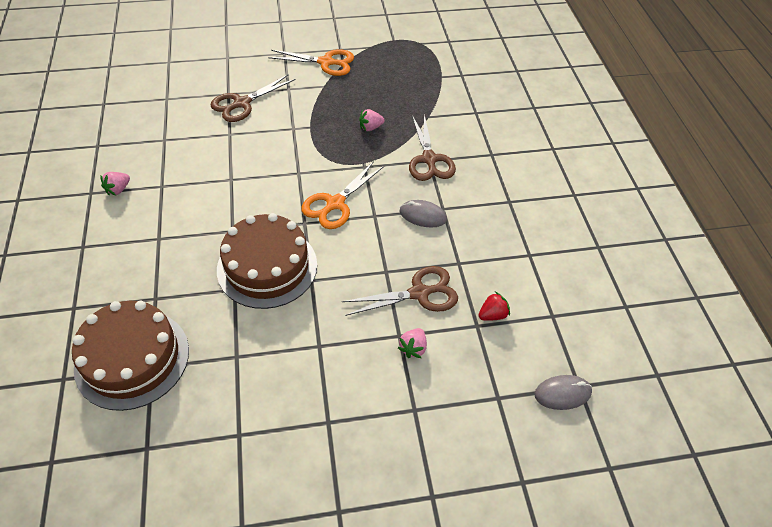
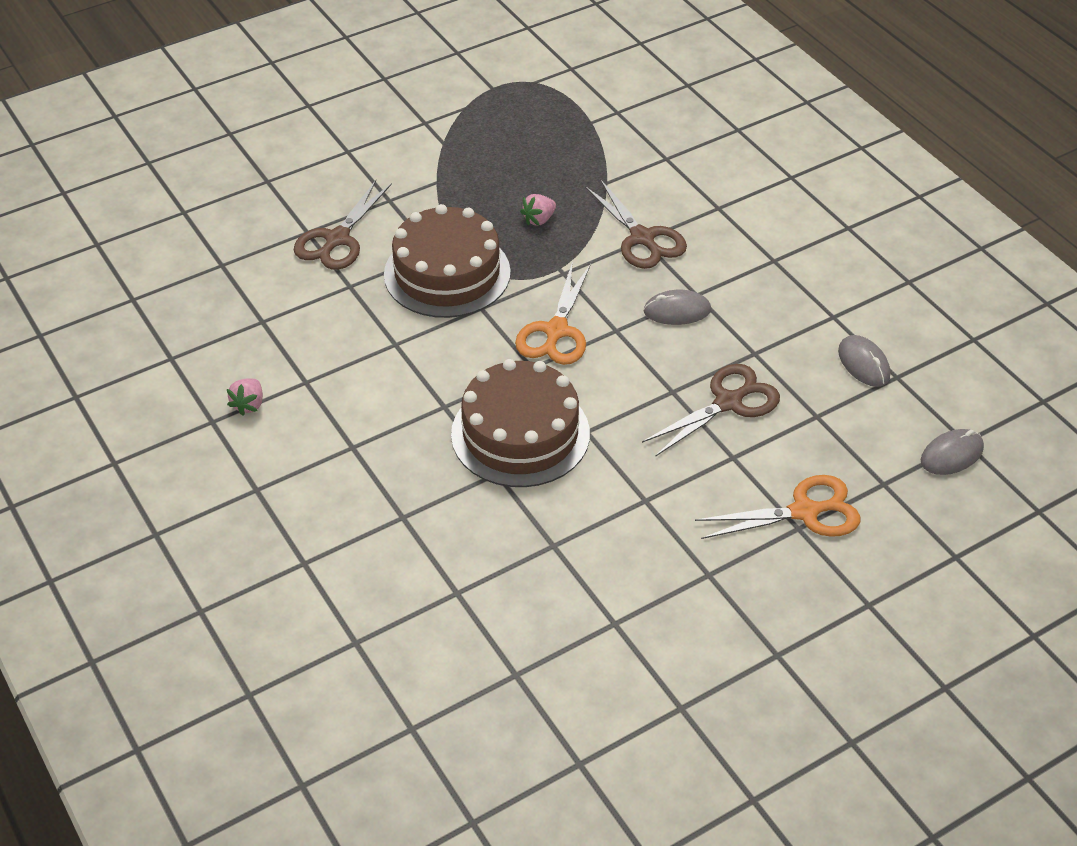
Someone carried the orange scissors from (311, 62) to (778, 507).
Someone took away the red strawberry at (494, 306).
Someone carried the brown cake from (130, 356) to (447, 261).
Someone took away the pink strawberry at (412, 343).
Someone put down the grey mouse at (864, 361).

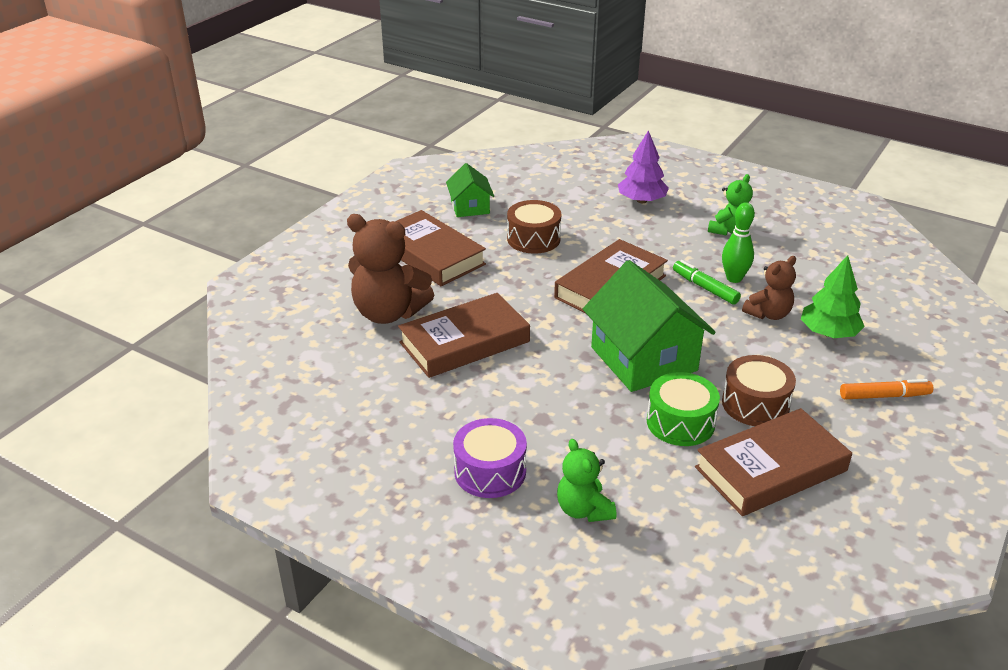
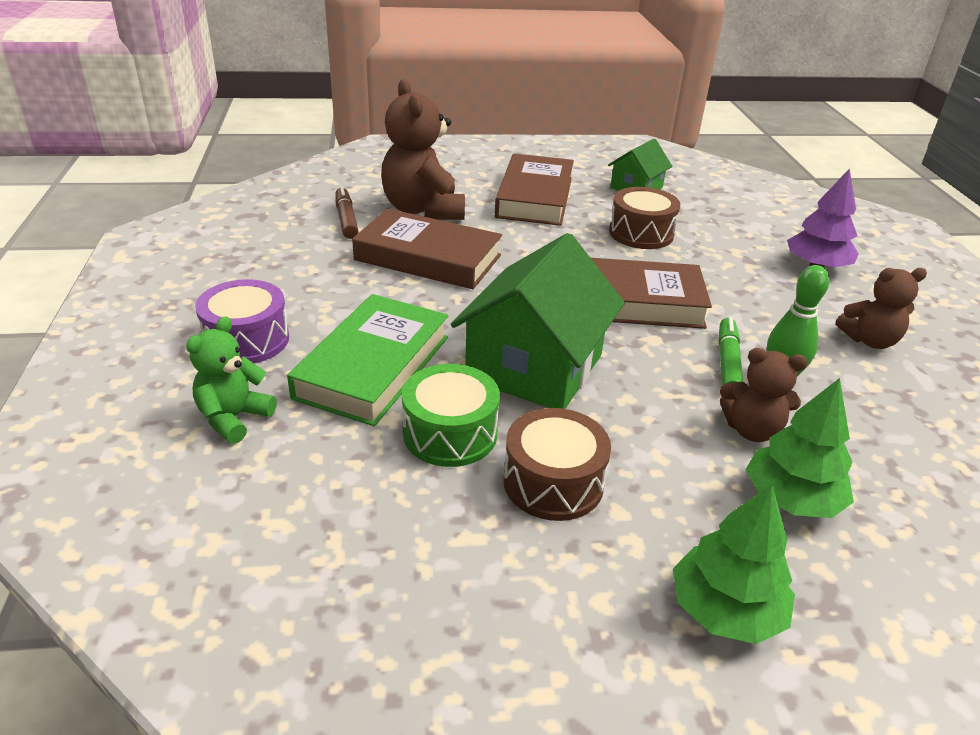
Someone repainted the green teddy bear at (730, 205), which became the brown teddy bear at (881, 308).
Someone swapped the orange marker at (886, 389) for the green tree at (734, 564).
Someone took away the brown book at (773, 462).
Someone put down the brown marker at (347, 212).
Someone put down the green book at (367, 360).

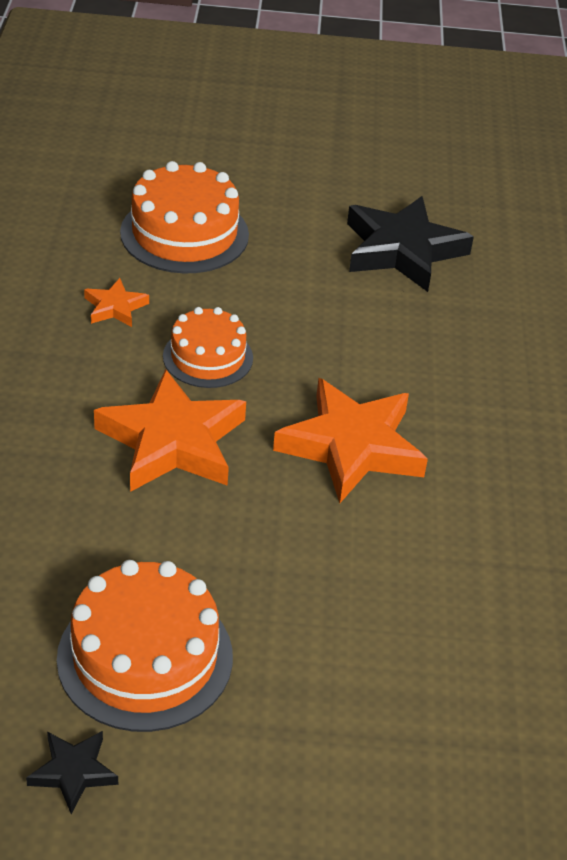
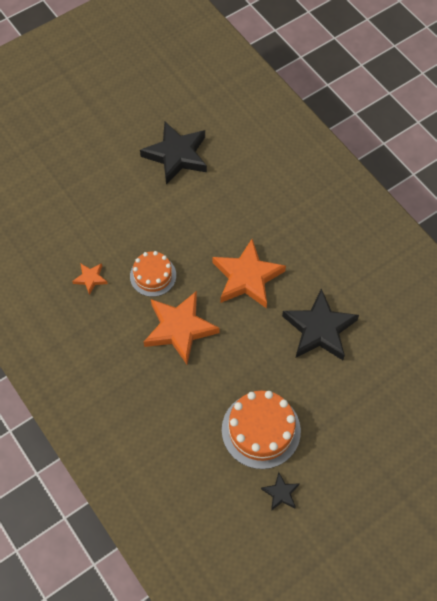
Someone took away the orange cake at (184, 217).
Someone put down the black star at (320, 324).

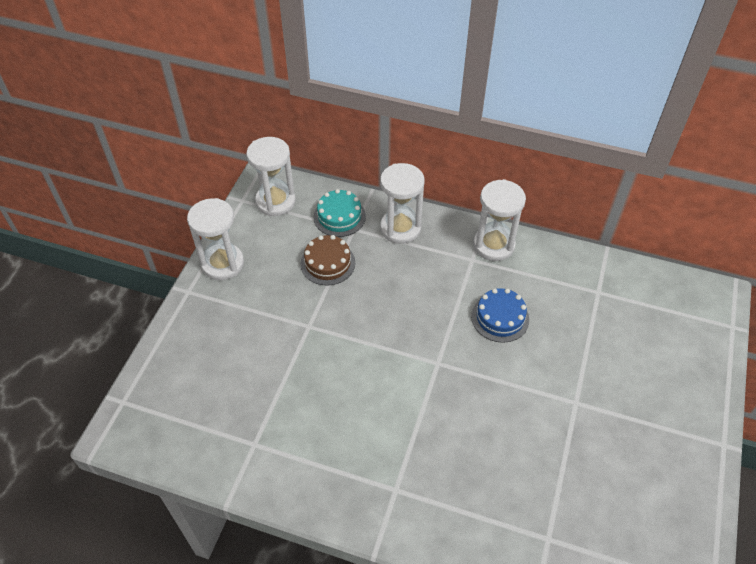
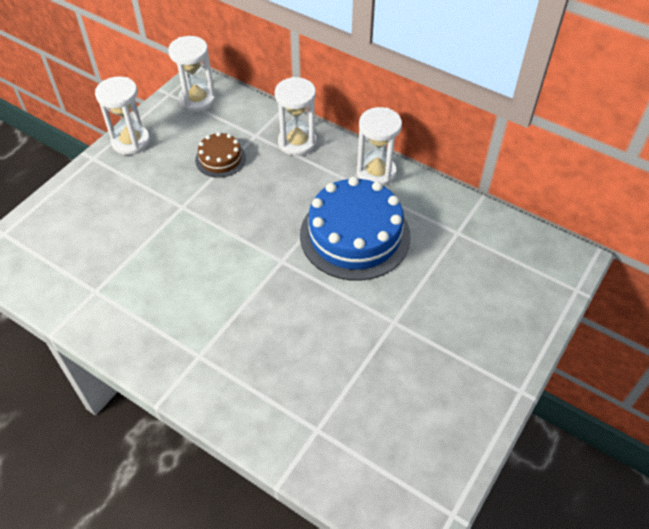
Someone took away the turquoise cake at (339, 213).
Someone scaled the blue cake at (500, 315) by 2.02.

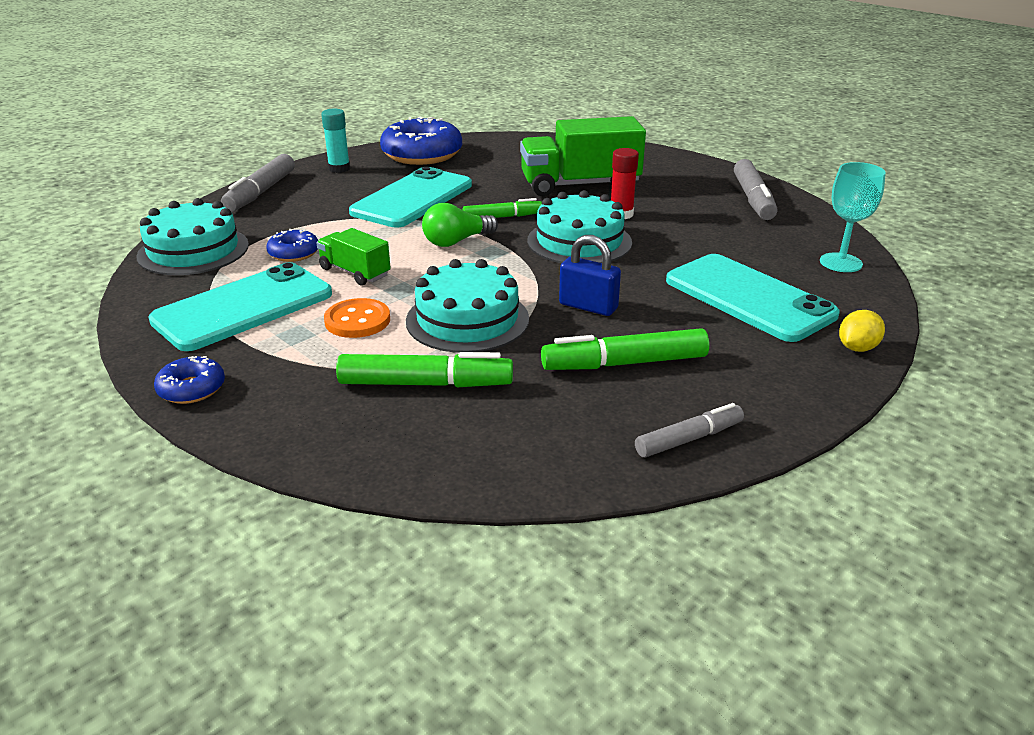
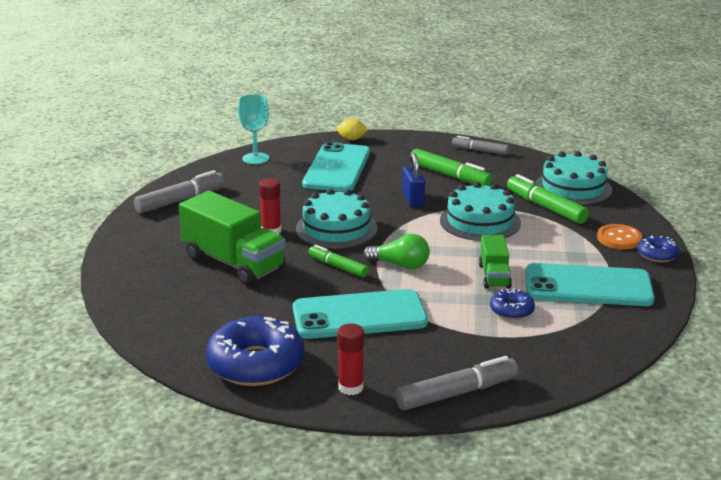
Someone repainted the turquoise glue stick at (335, 141), which became the red glue stick at (350, 359).
Someone carried the turquoise cake from (193, 236) to (574, 178).
Someone carried the orange button from (357, 318) to (619, 237).

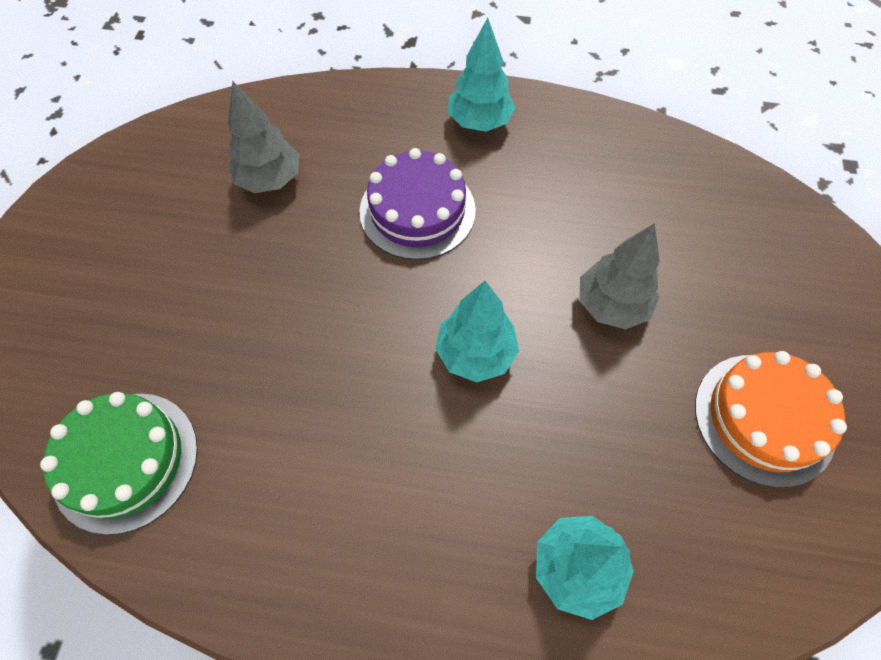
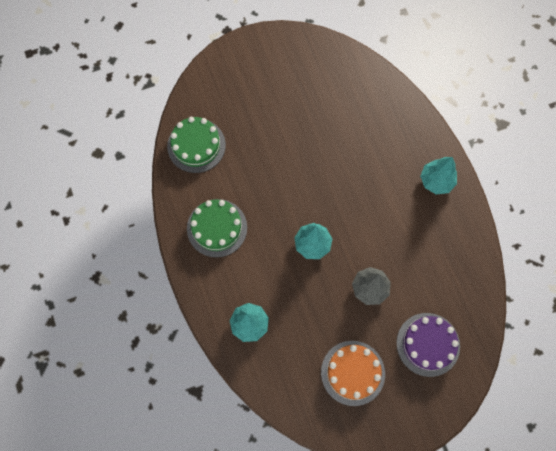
Someone took away the grey tree at (263, 137).
Someone carried the purple cake from (418, 204) to (428, 345).
Someone put down the green cake at (217, 228).

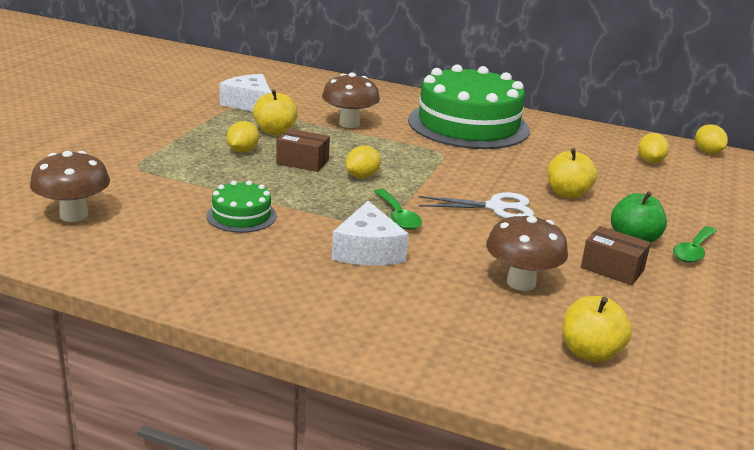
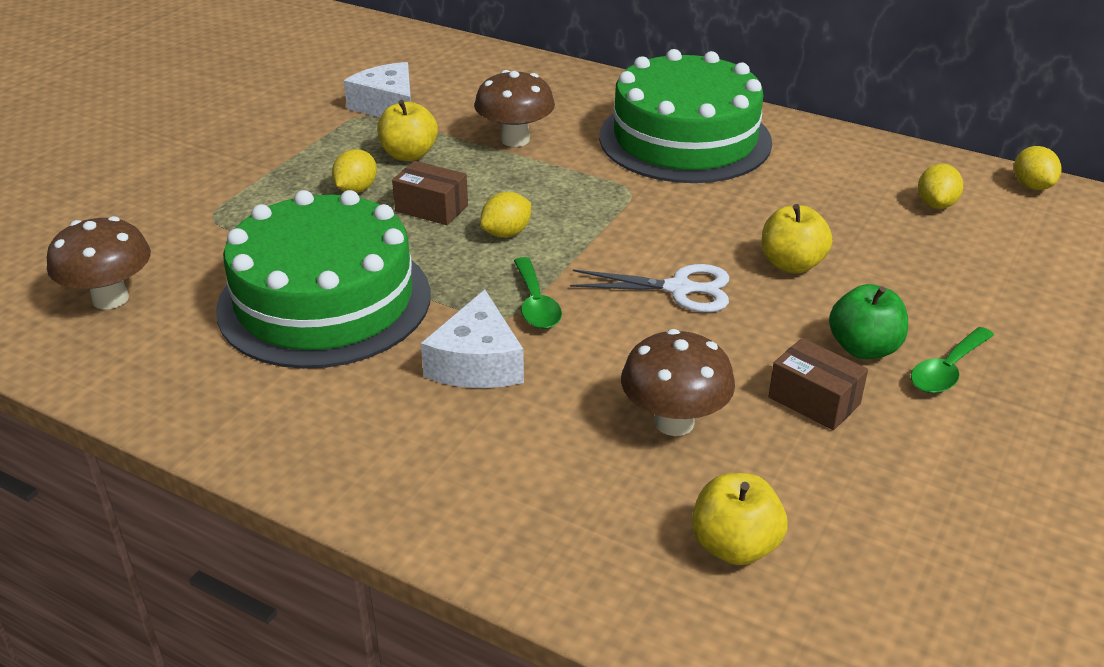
Someone scaled the green cake at (241, 207) by 2.28.

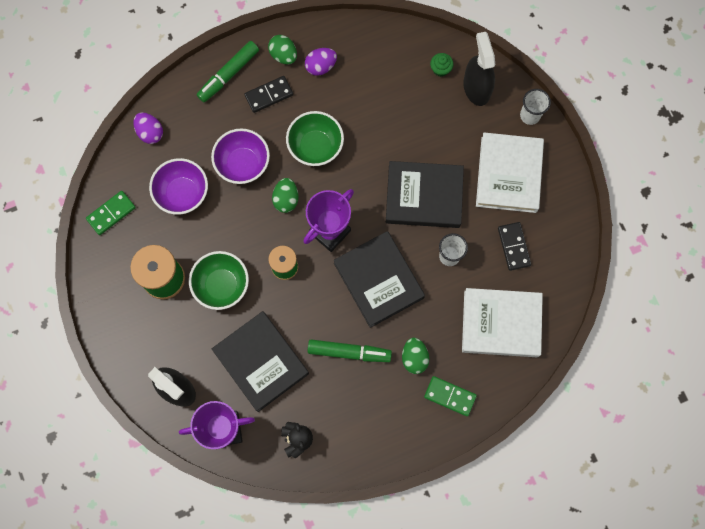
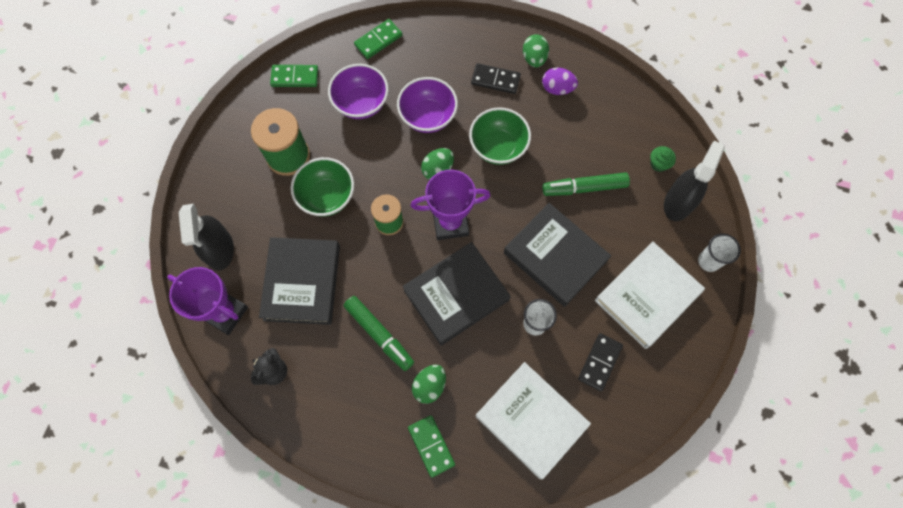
Someone carried the green marker from (228, 71) to (586, 184).
Someone swapped the purple egg at (148, 128) for the green domino at (378, 39).
Someone rotated the black book at (379, 279) by 45 degrees clockwise.

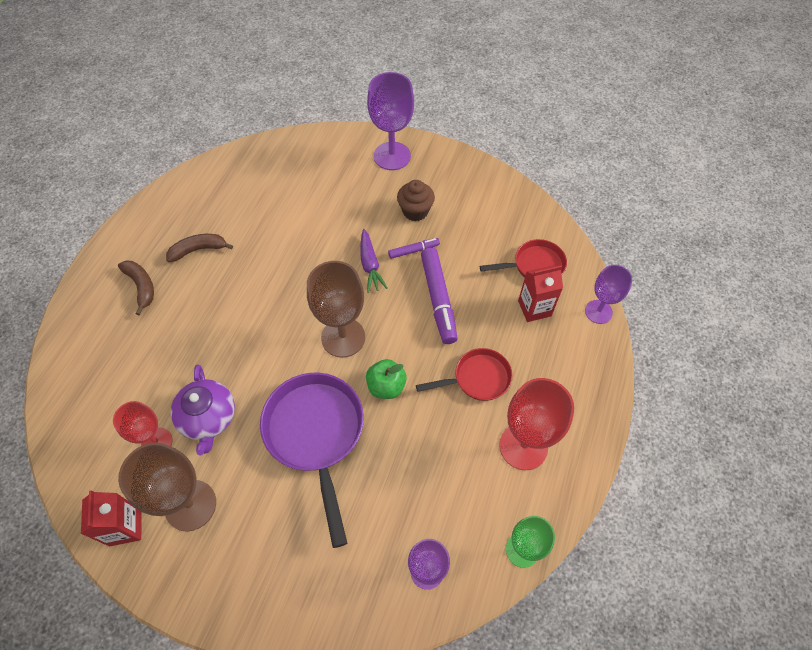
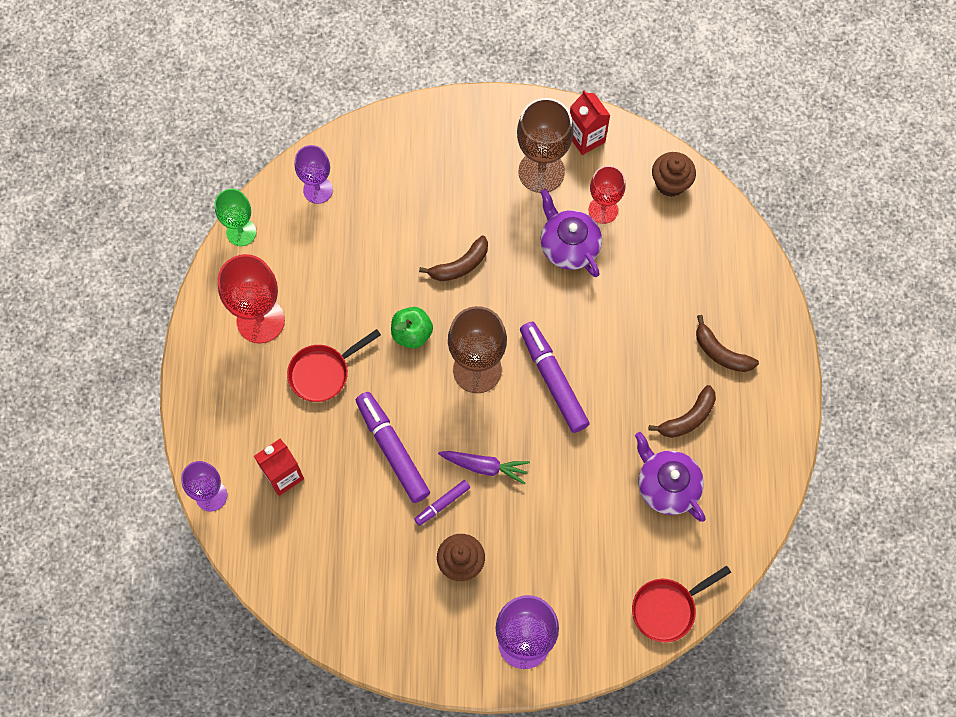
Someone rotated the purple carrot at (374, 261) by 135 degrees clockwise.
Someone carried the red pan from (523, 258) to (681, 604).
Someone swapped the purple pan at (312, 460) for the brown banana at (453, 258).
Someone put down the brown cupcake at (674, 174).
Someone put down the purple marker at (555, 377).
Someone put down the purple teapot at (670, 477).

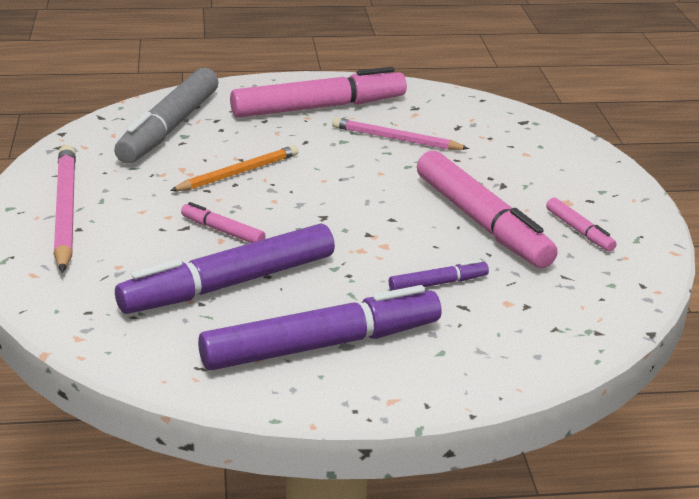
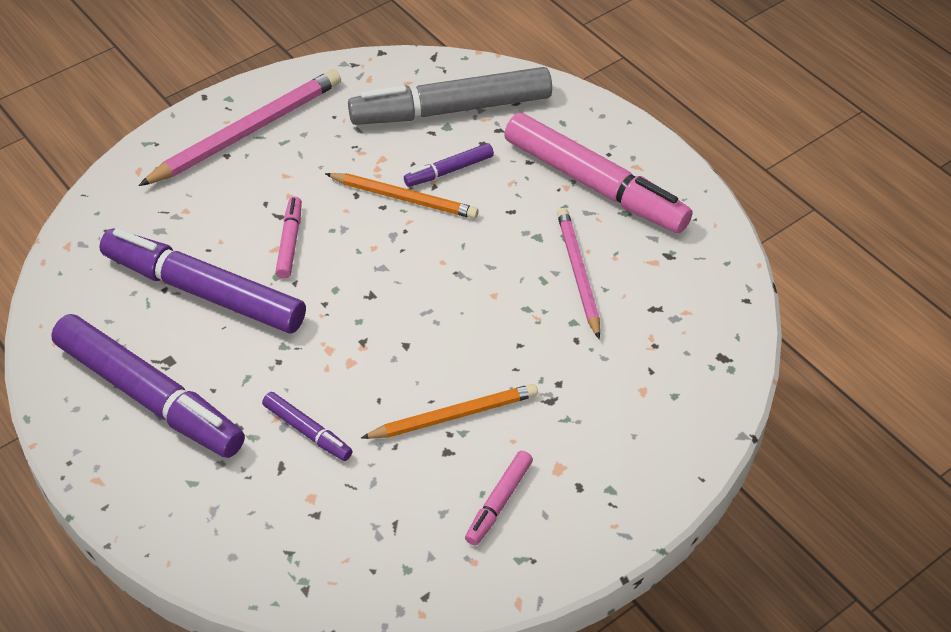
Someone swapped the pink marker at (487, 209) for the orange pencil at (449, 411).
Someone put down the purple marker at (449, 165).

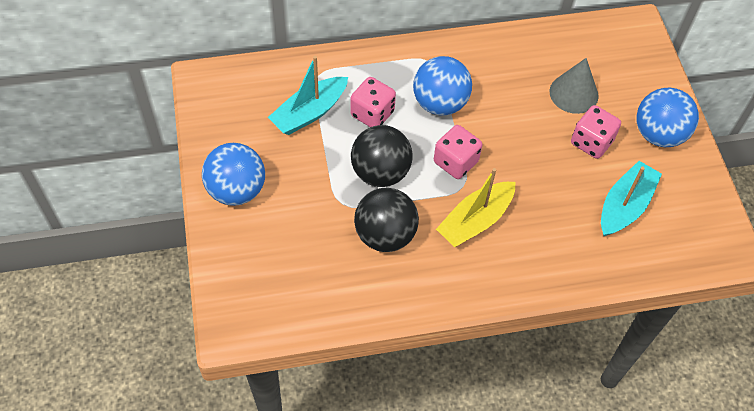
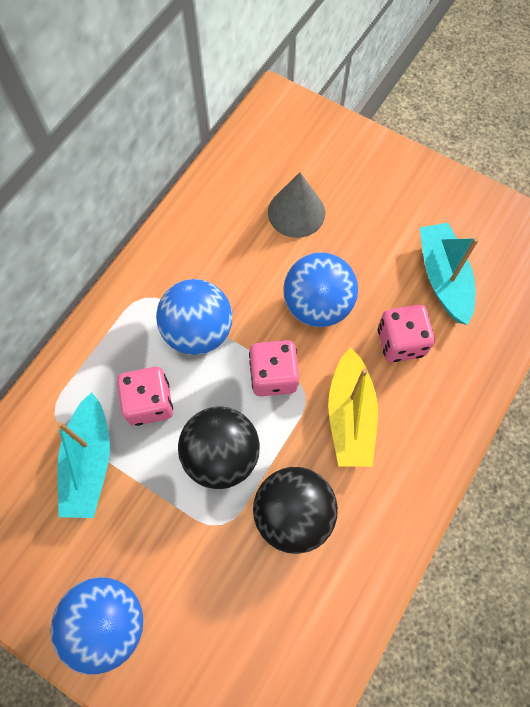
Someone carried the blue ball from (667, 117) to (320, 289).
Someone carried the pink dice from (596, 132) to (406, 333).

